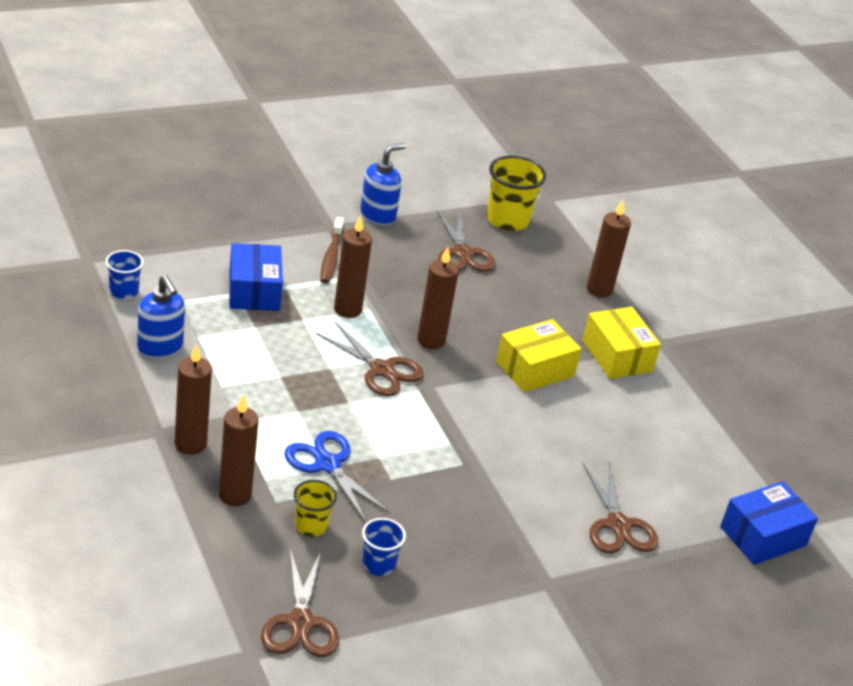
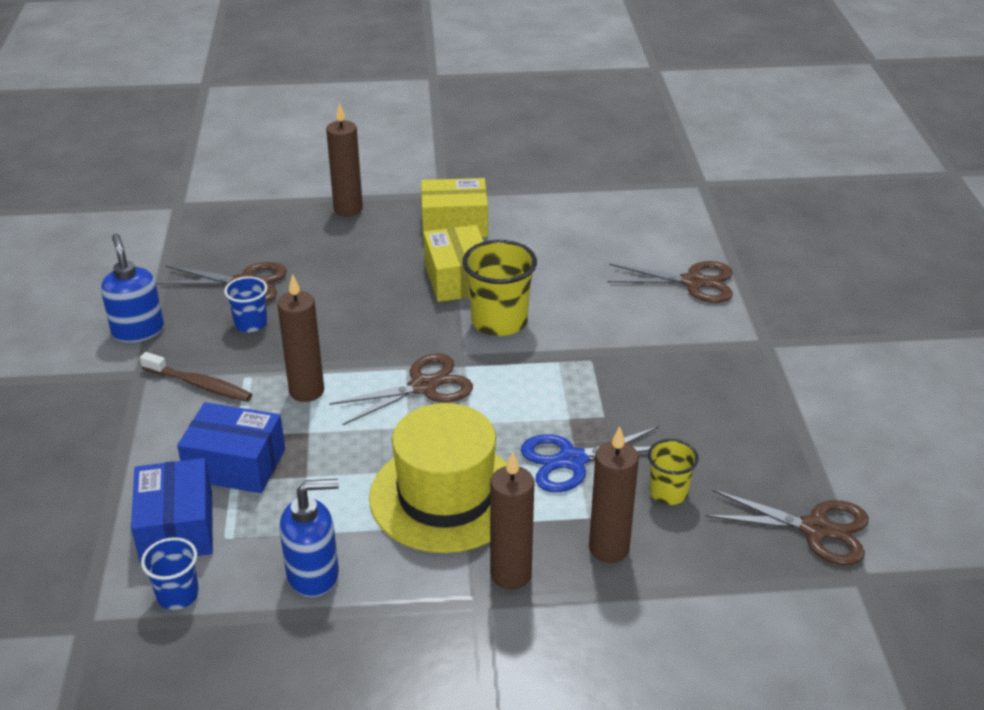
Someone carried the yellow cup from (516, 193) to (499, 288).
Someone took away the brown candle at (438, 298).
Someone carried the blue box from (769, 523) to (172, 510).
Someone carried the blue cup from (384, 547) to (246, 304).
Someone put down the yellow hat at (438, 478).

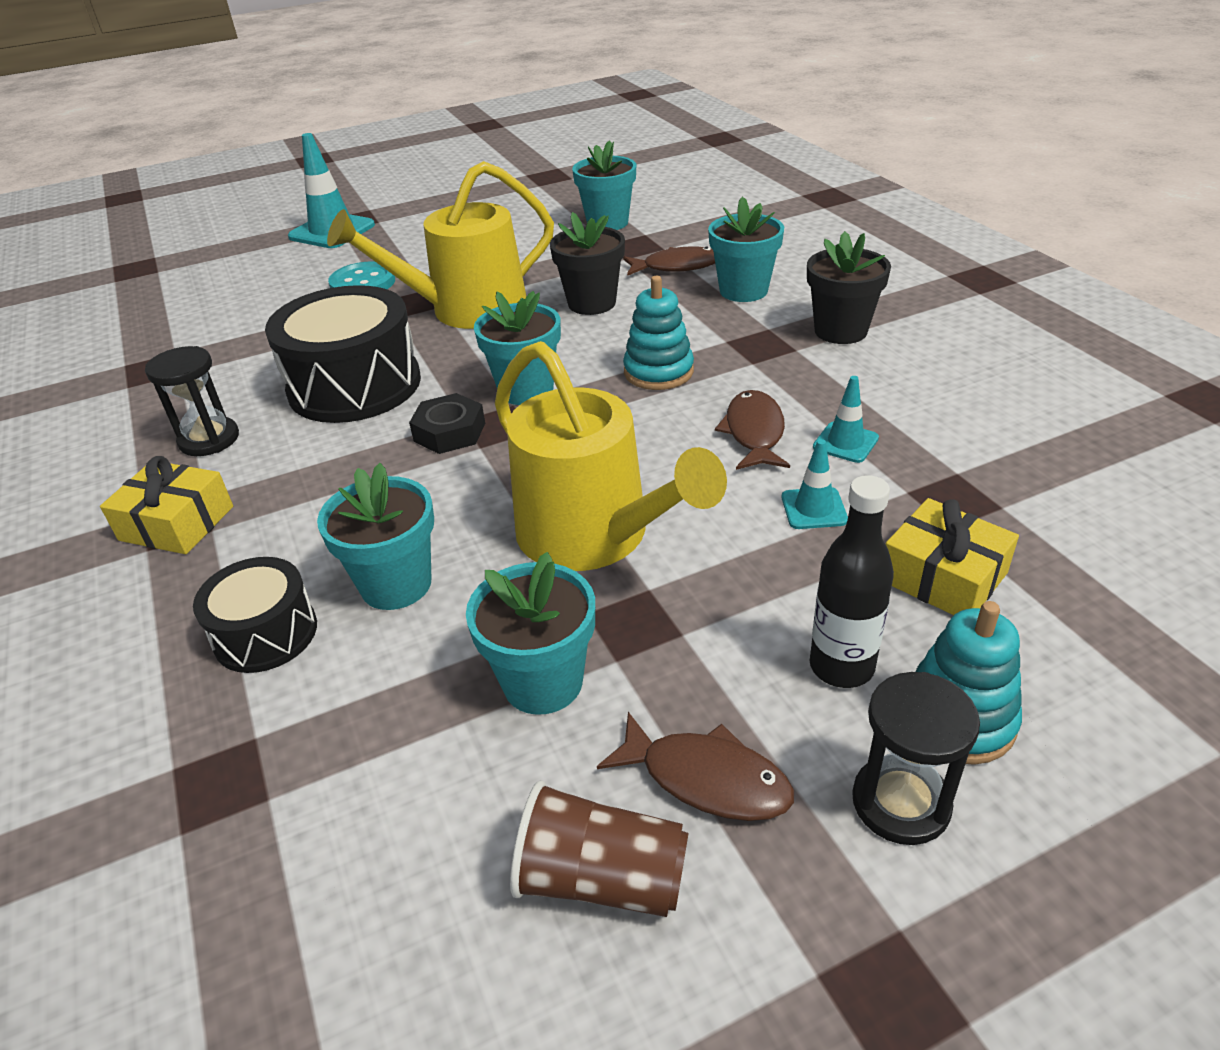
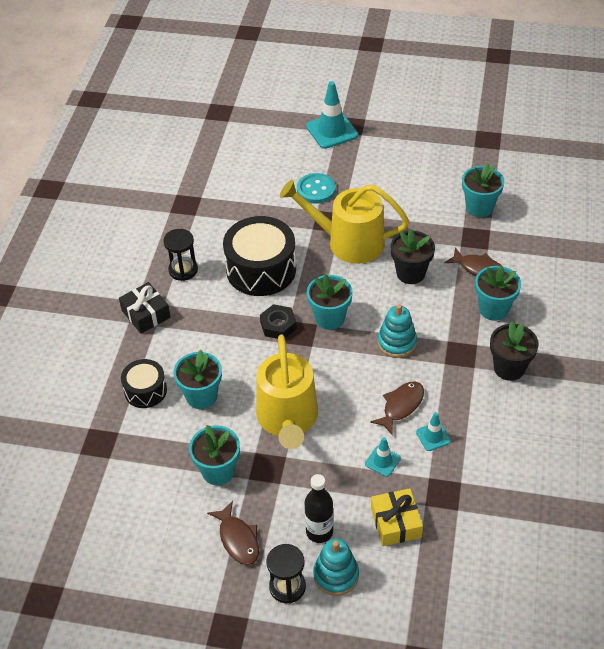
Someone repainted the yellow gift at (166, 505), which became the black gift at (145, 308).
Someone took away the brown cup at (599, 848).

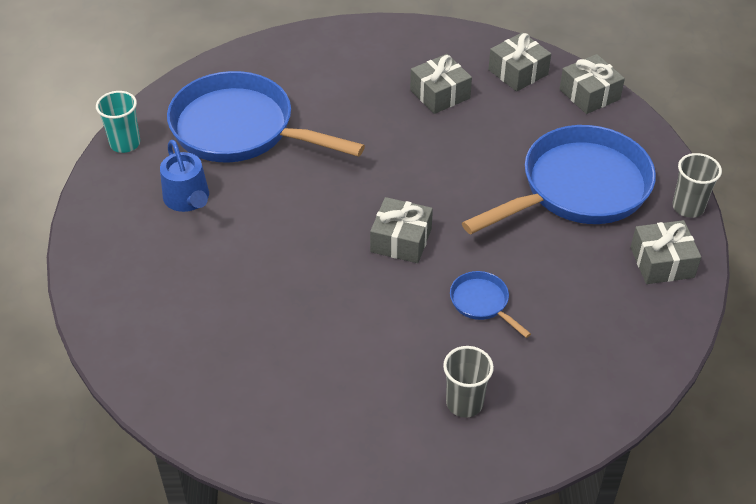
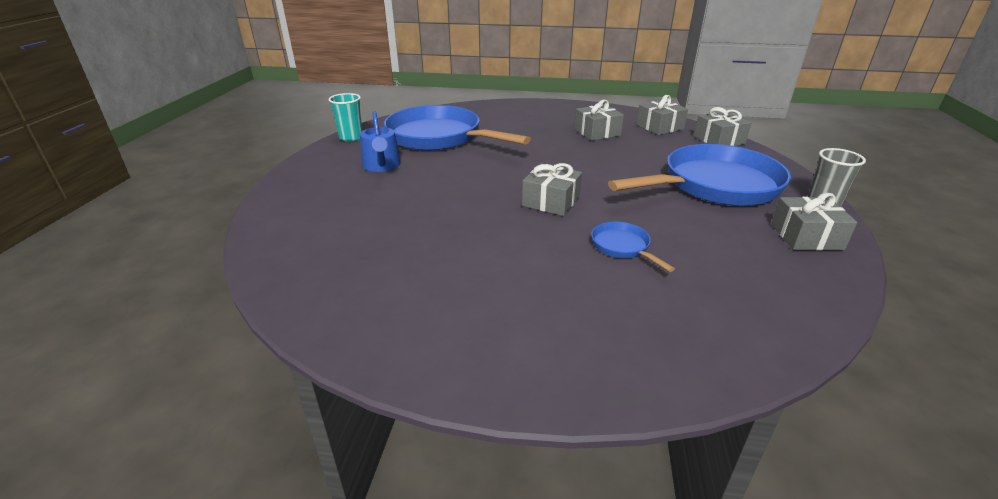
Someone took away the grey cup at (468, 382).

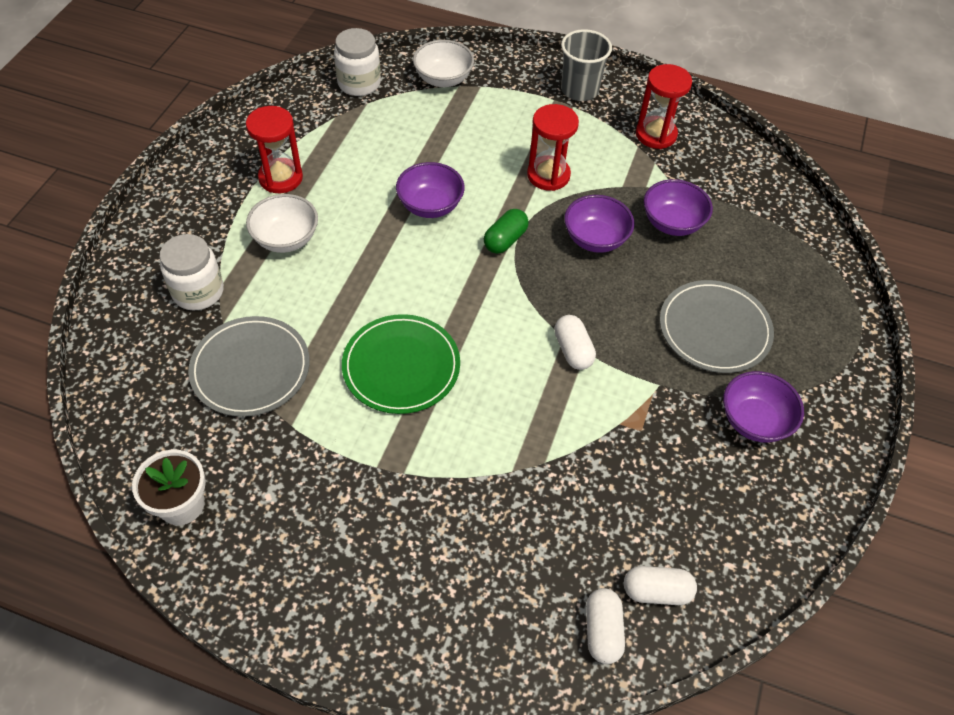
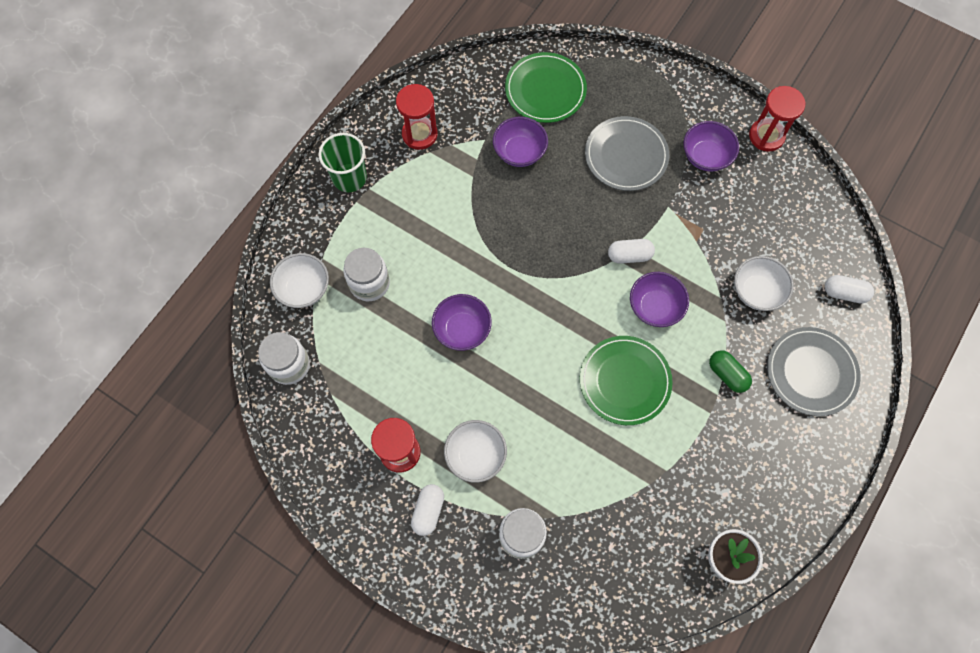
Someone repainted the grey cup at (586, 65), which became the green cup at (343, 162).
Someone carried the red hourglass from (553, 147) to (777, 119).
Someone carried the purple bowl from (599, 224) to (659, 299).
Someone carried the green capsule from (506, 231) to (730, 371).
Someone carried the grey plate from (249, 366) to (814, 371).
Someone carried the white capsule from (660, 585) to (427, 510).
Someone put down the green plate at (546, 87).
Someone put down the white jar at (367, 274).
Someone put down the white bowl at (764, 283).

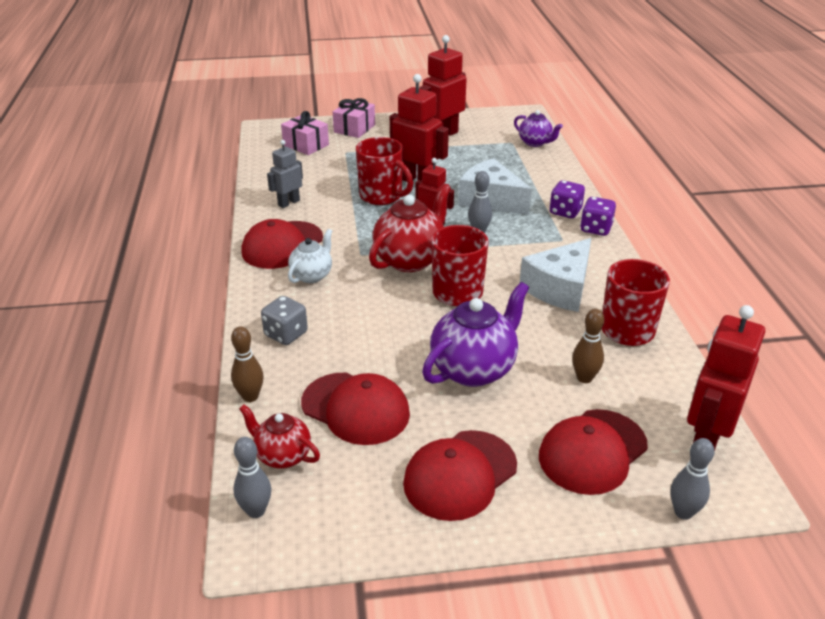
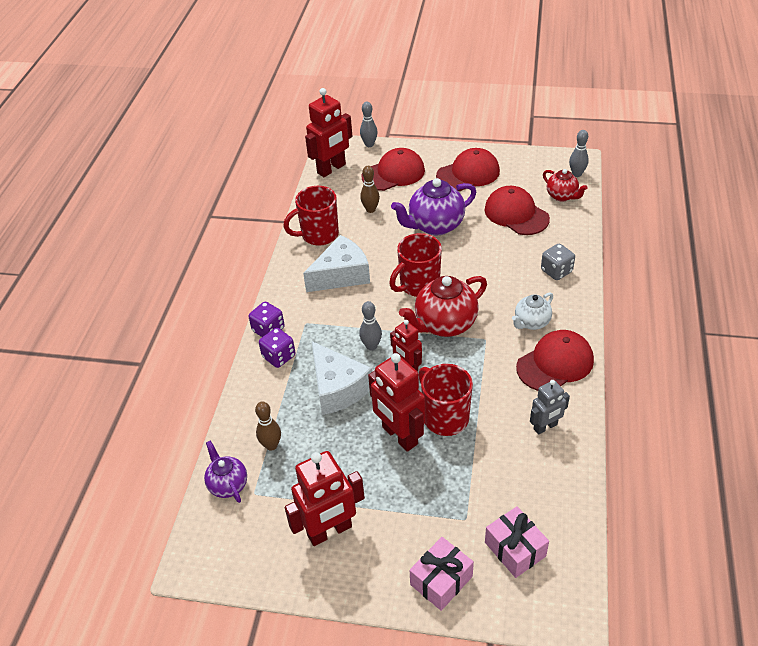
Someone carried the brown bowling pin from (247, 364) to (268, 426).

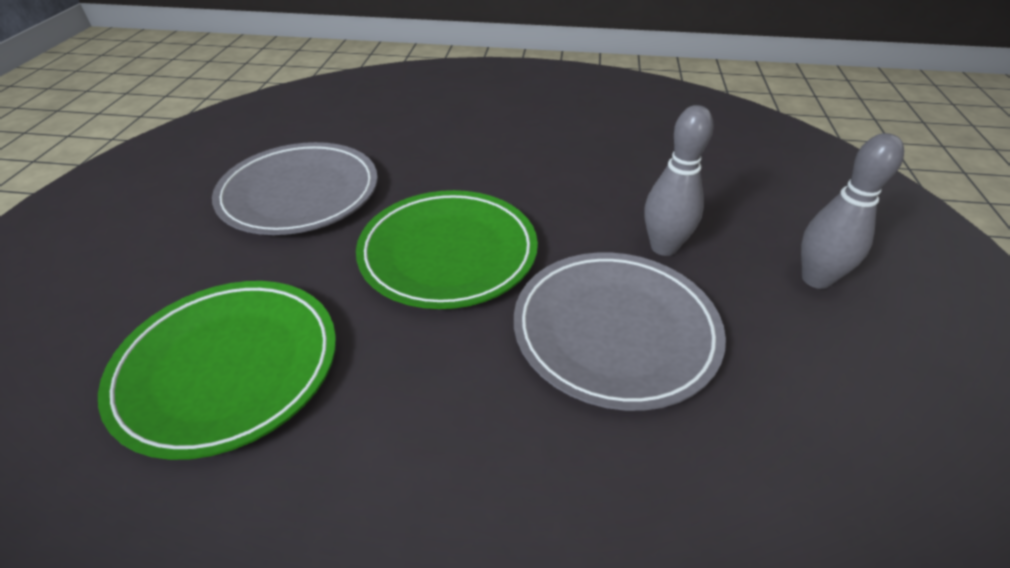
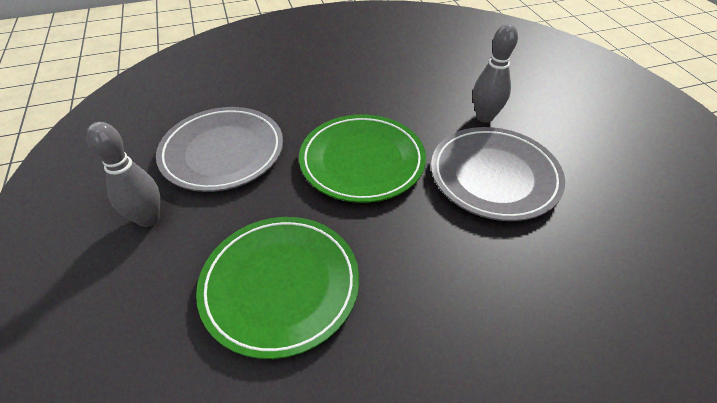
Someone carried the grey bowling pin from (852, 211) to (123, 174).

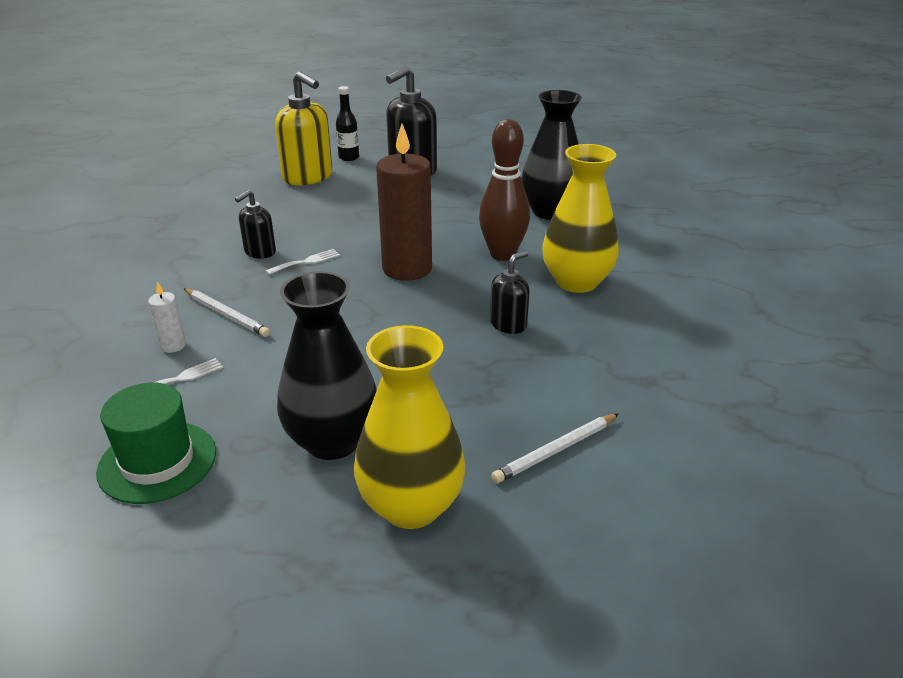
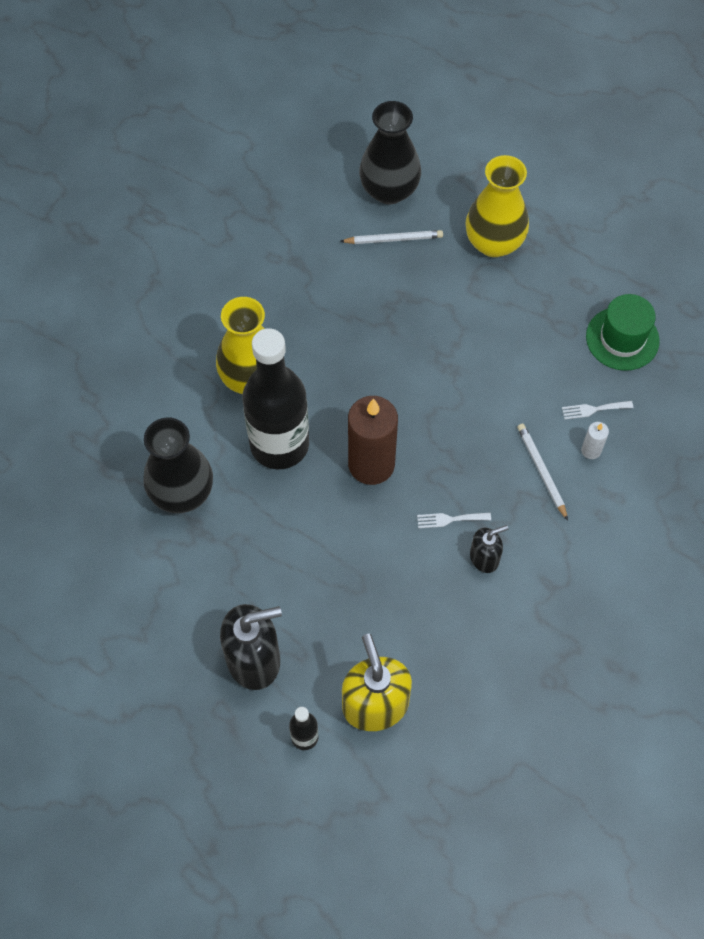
Someone swapped the brown bowling pin at (504, 190) for the black bottle at (275, 398).
Someone took away the black soap dispenser at (510, 292).
Someone carried the black vase from (327, 365) to (390, 152).

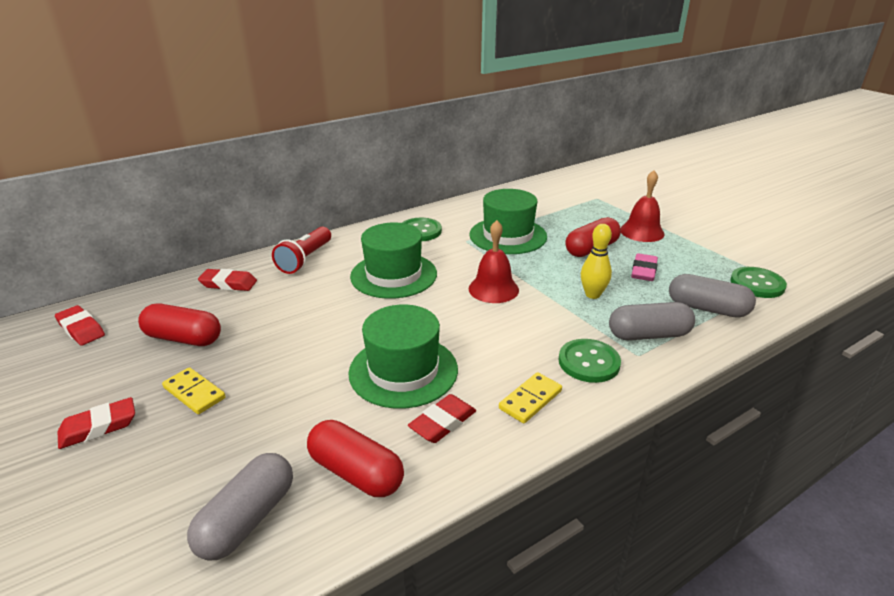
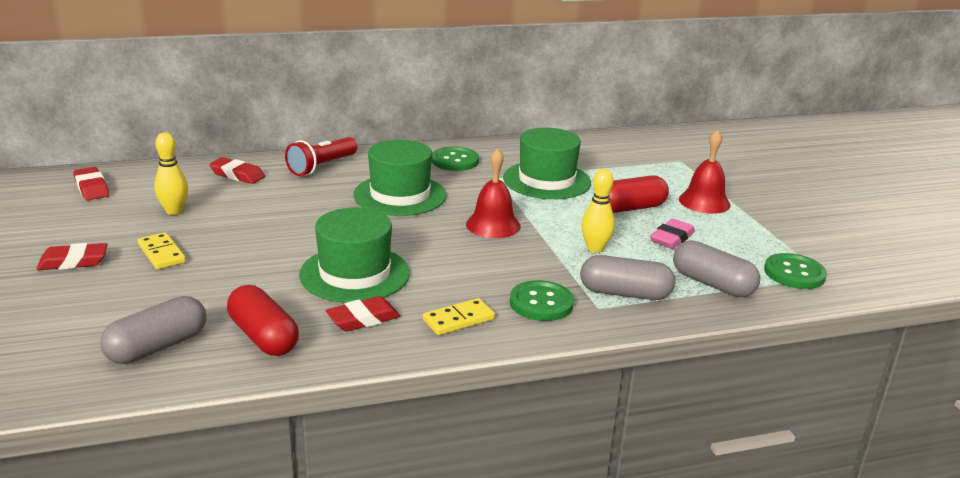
Someone swapped the red capsule at (179, 325) for the yellow bowling pin at (171, 173).

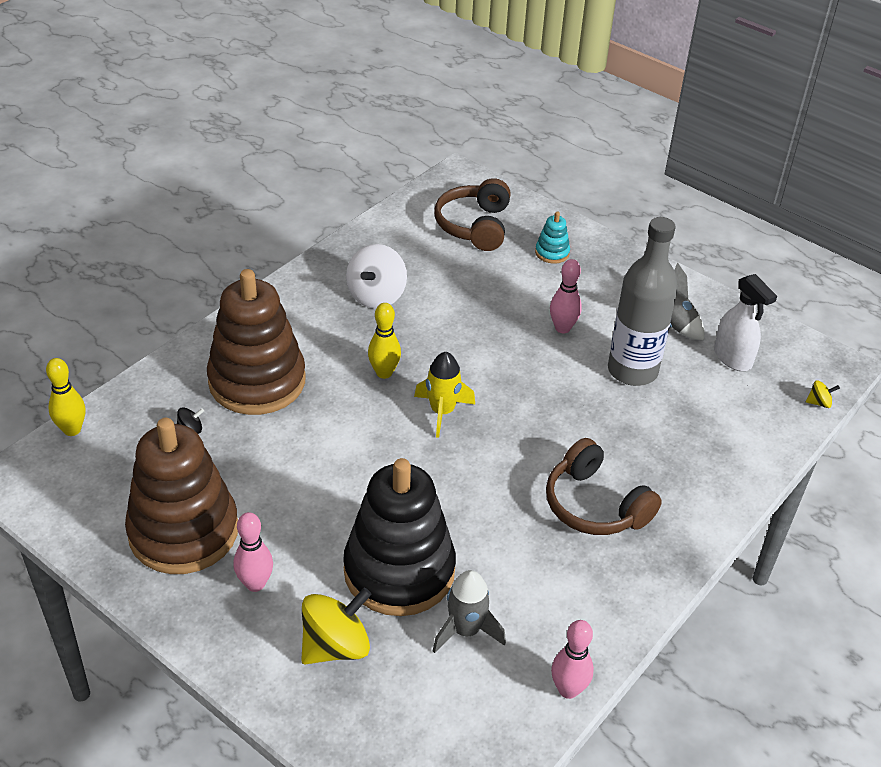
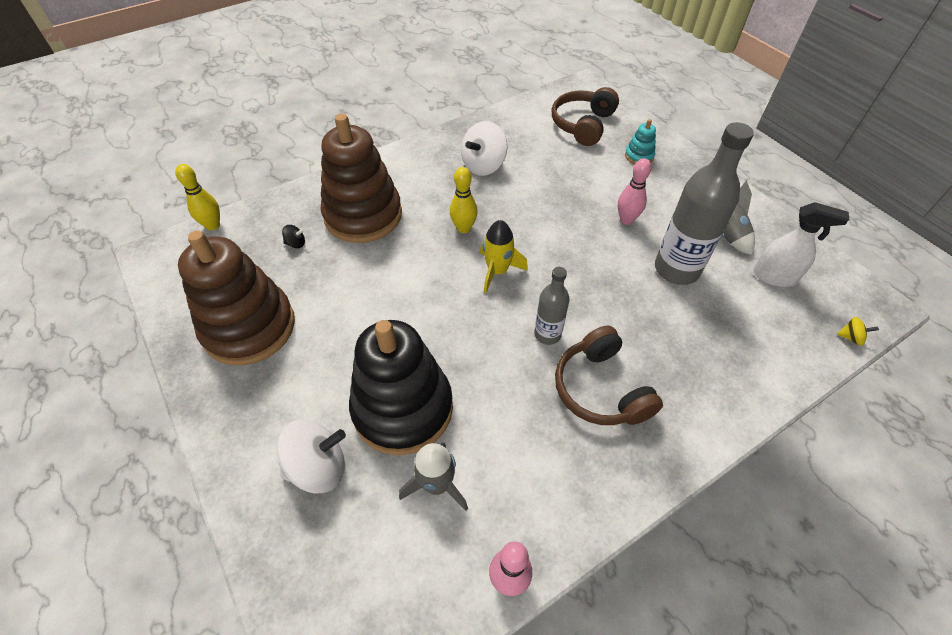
Someone rotated the white spray bottle at (745, 322) by 60 degrees counterclockwise.
Someone took away the pink bowling pin at (253, 552).
Someone repainted the yellow spinning top at (336, 625), which became the white spinning top at (311, 457).
Someone put down the grey bottle at (552, 306).

